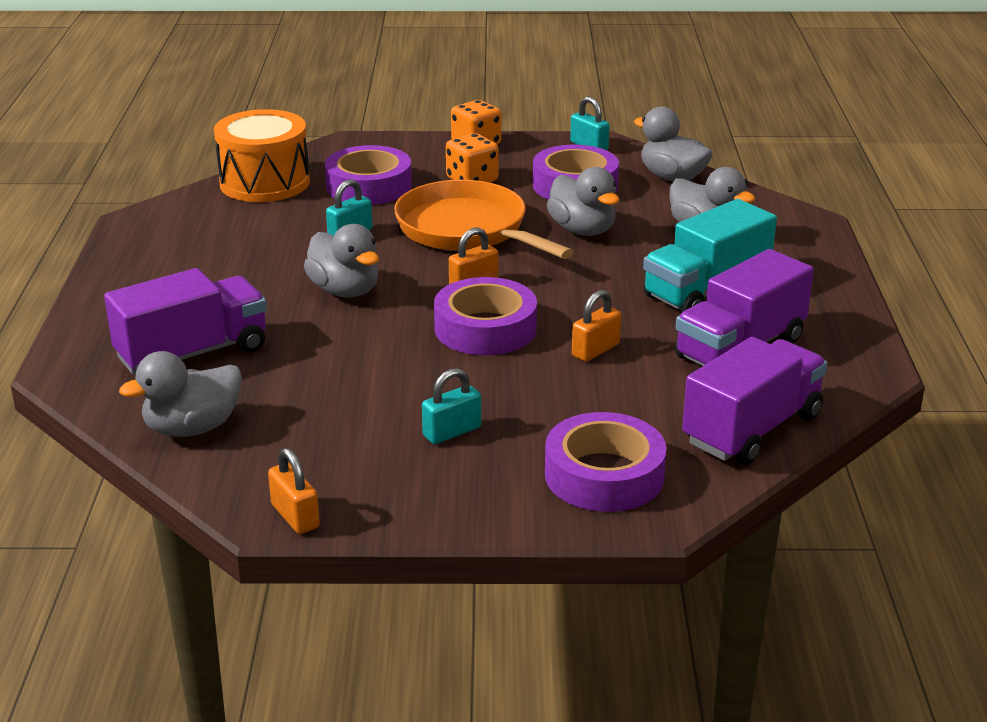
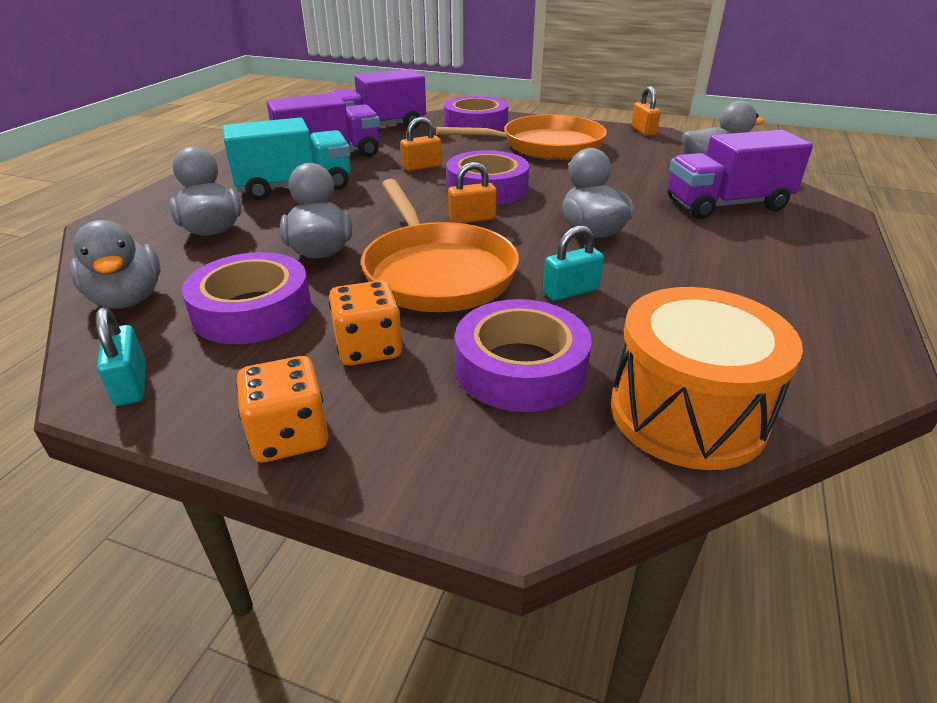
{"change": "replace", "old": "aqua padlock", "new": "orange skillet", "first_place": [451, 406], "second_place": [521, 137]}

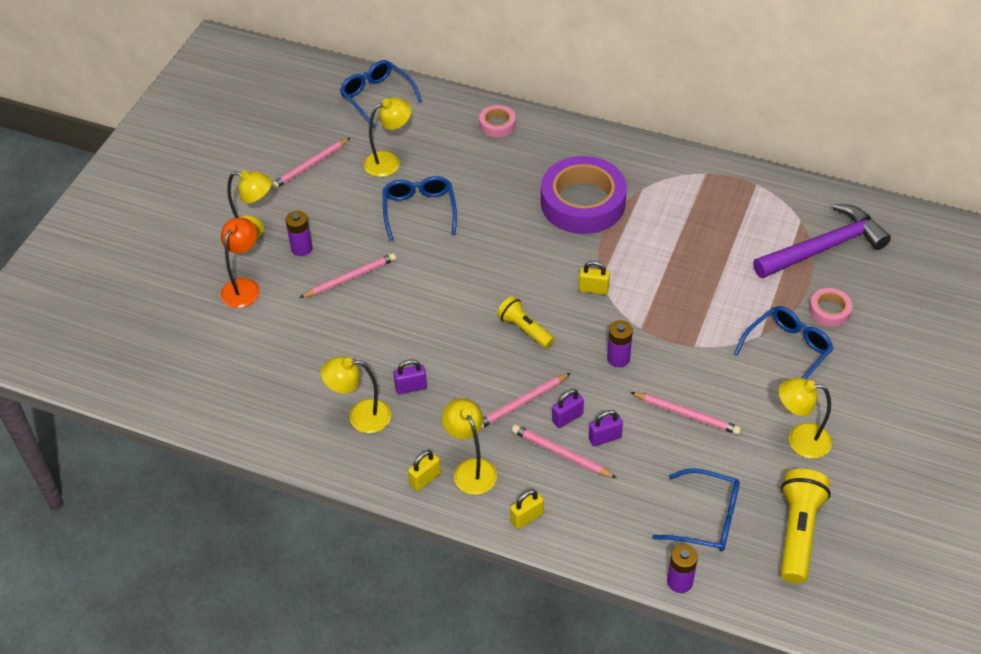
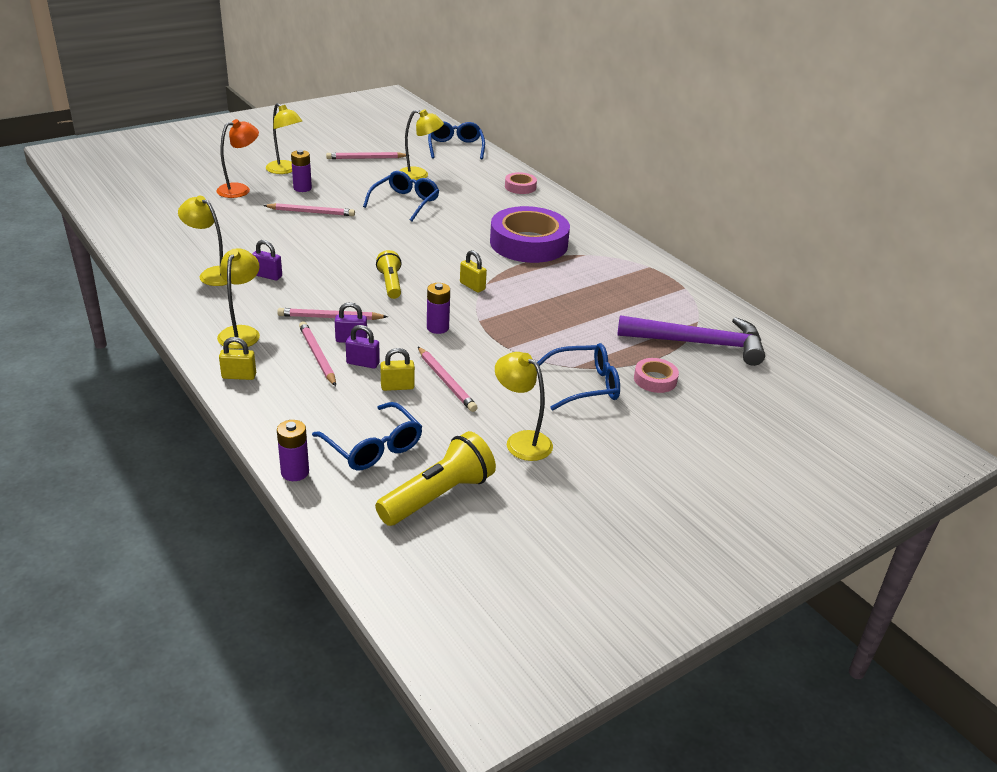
{"change": "move", "old": "yellow padlock", "first_place": [424, 470], "second_place": [397, 369]}

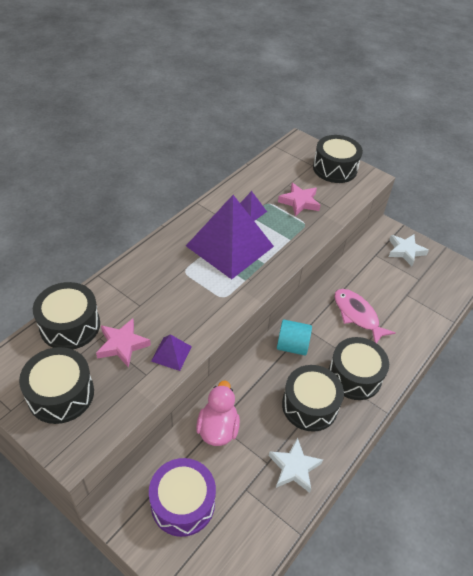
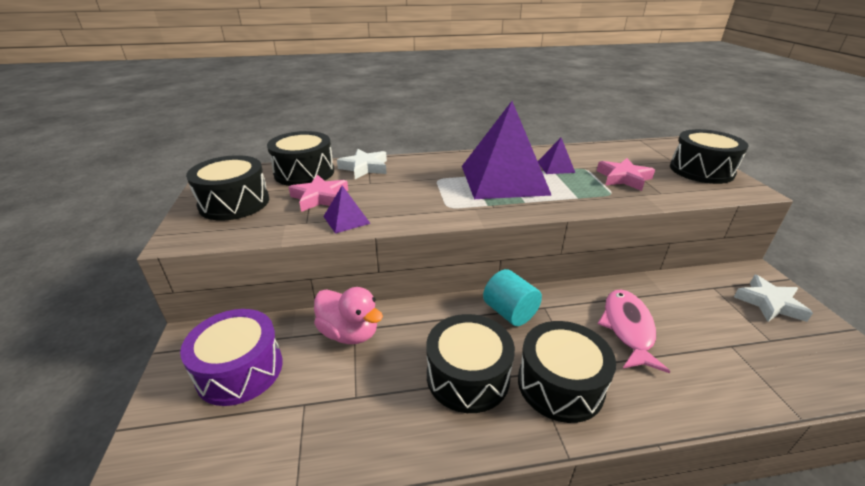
{"change": "rotate", "old": "rosy toy duck", "first_place": [218, 413], "second_place": [348, 315], "degrees": 75}
{"change": "move", "old": "snow-white star", "first_place": [296, 465], "second_place": [362, 164]}

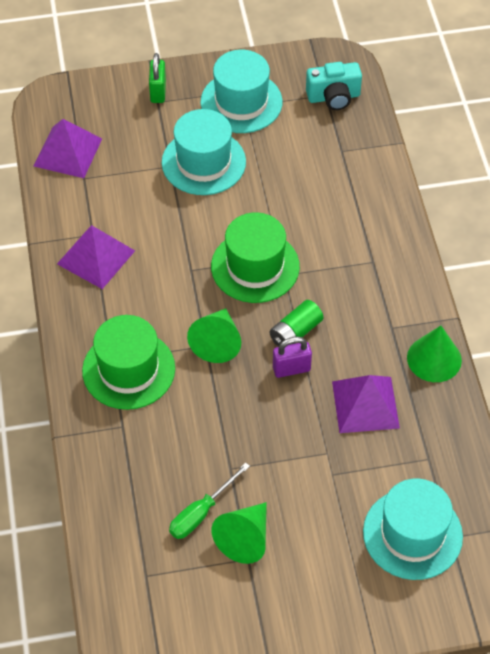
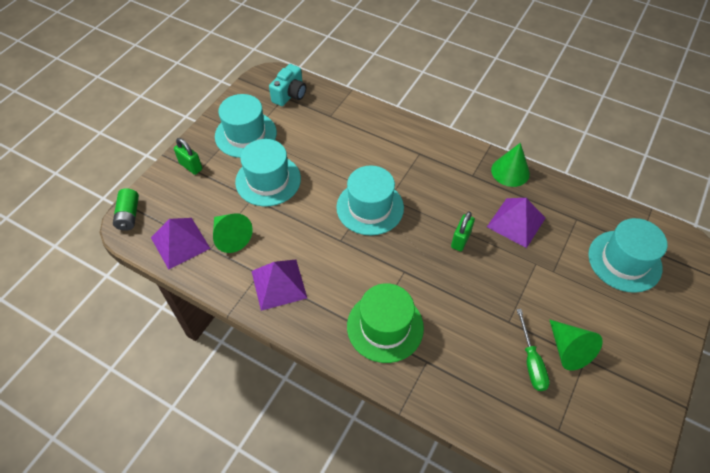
{"change": "recolor", "old": "green top hat", "new": "aqua top hat", "first_place": [255, 257], "second_place": [370, 200]}
{"change": "move", "old": "green battery", "first_place": [296, 323], "second_place": [126, 209]}
{"change": "move", "old": "green solid cone", "first_place": [214, 335], "second_place": [233, 233]}
{"change": "recolor", "old": "royal purple padlock", "new": "green padlock", "first_place": [292, 357], "second_place": [463, 231]}

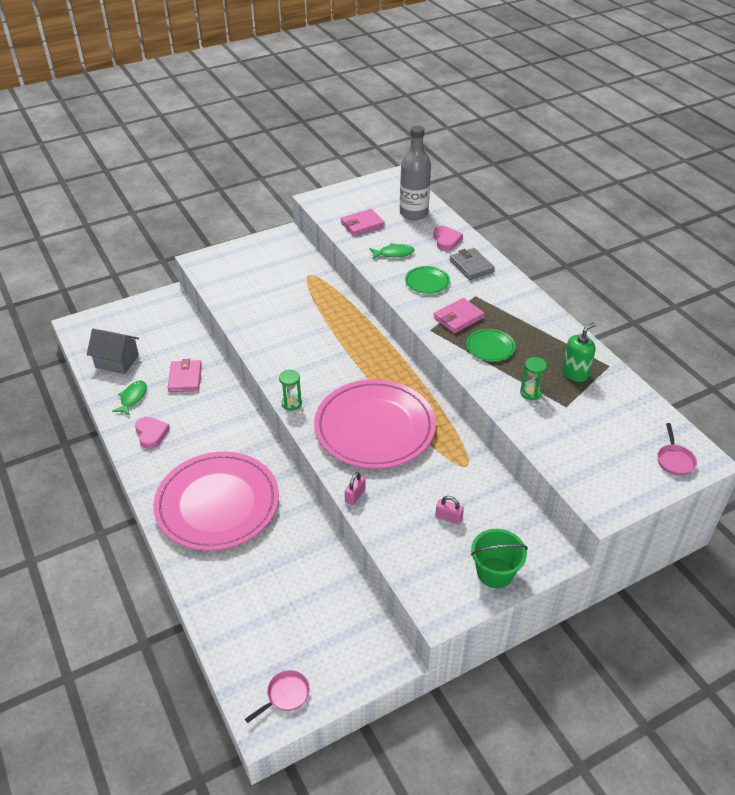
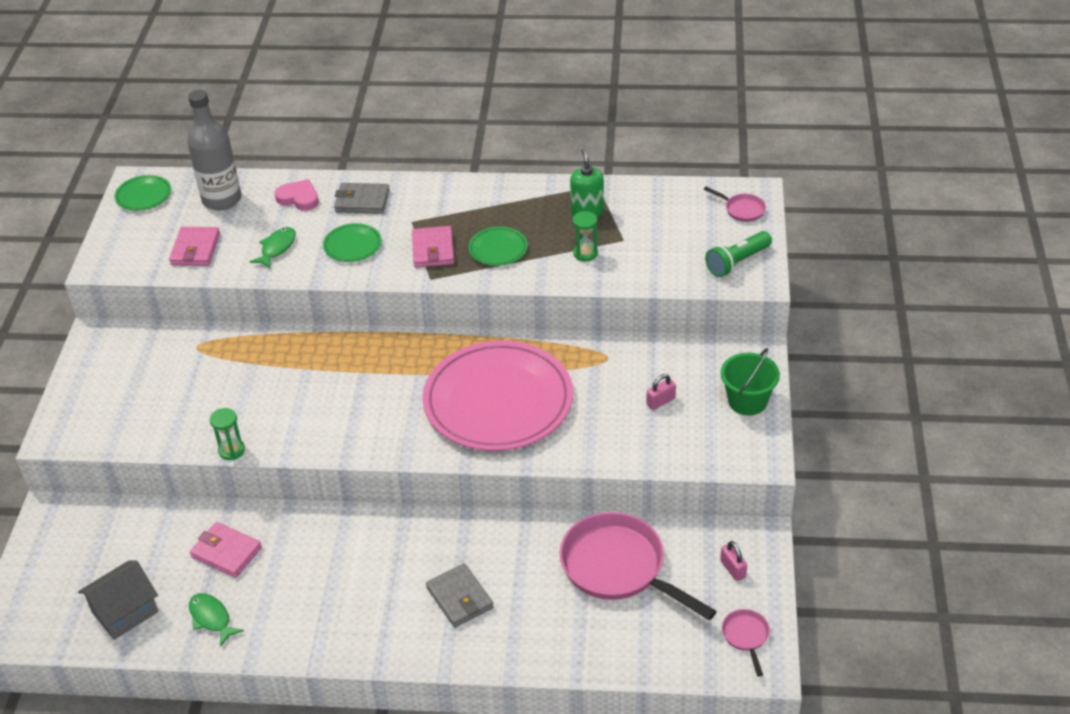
{"change": "move", "old": "green hourglass", "first_place": [290, 390], "second_place": [227, 434]}
{"change": "delete", "old": "rosy heart", "first_place": [152, 433]}
{"change": "replace", "old": "rosy dinner plate", "new": "ash-grey billfold", "first_place": [216, 501], "second_place": [460, 595]}
{"change": "move", "old": "rosy padlock", "first_place": [355, 488], "second_place": [733, 561]}
{"change": "insert", "new": "green dinner plate", "second_place": [142, 193]}
{"change": "insert", "new": "green torch", "second_place": [738, 254]}
{"change": "insert", "new": "rosy skillet", "second_place": [638, 566]}

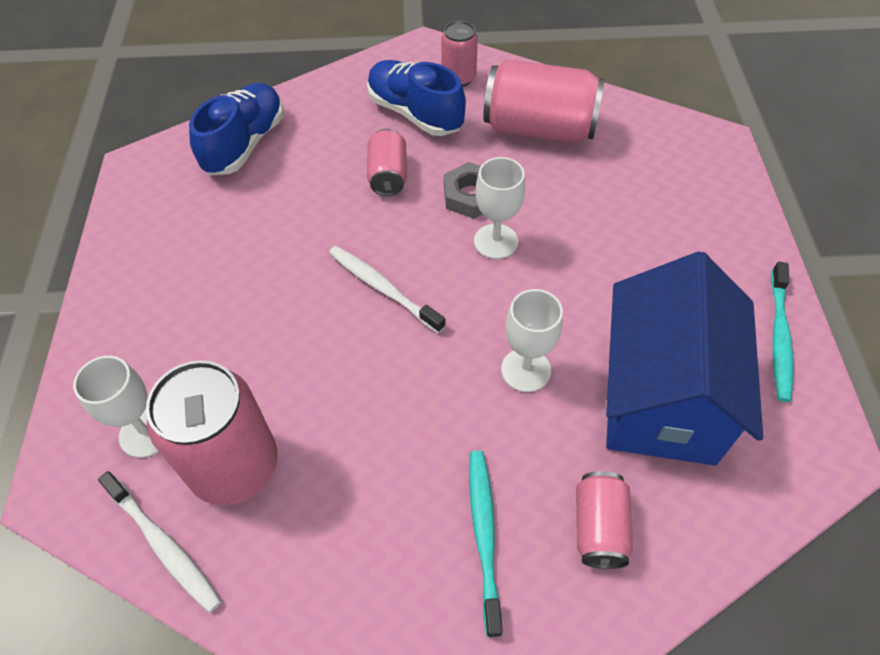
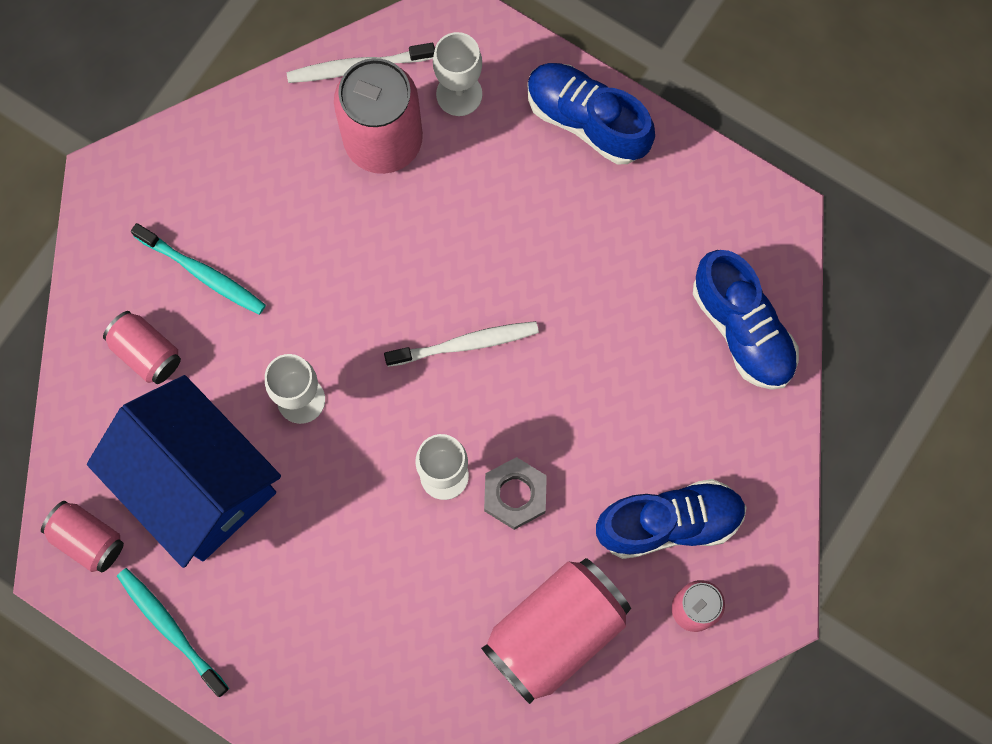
{"change": "move", "old": "rosy can", "first_place": [387, 162], "second_place": [82, 536]}
{"change": "insert", "new": "blue shoe", "second_place": [591, 113]}

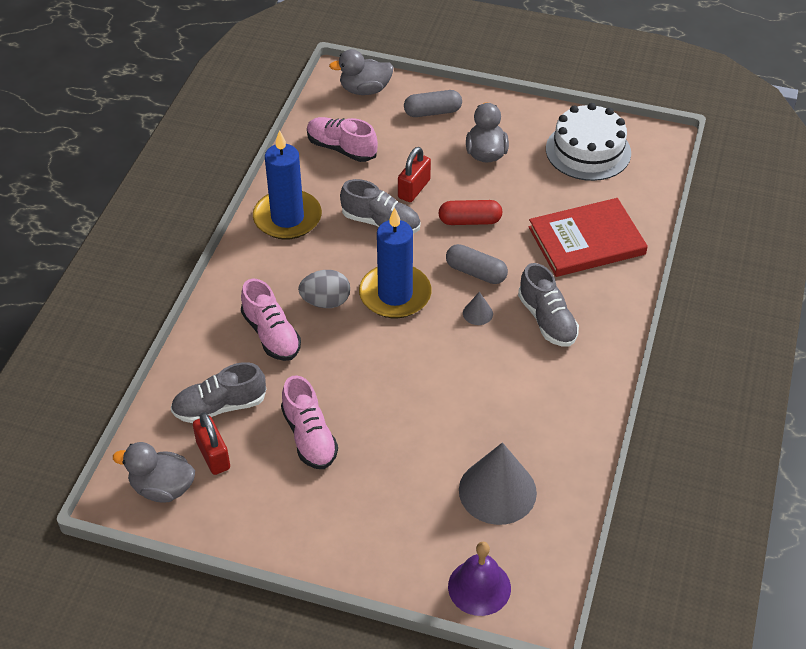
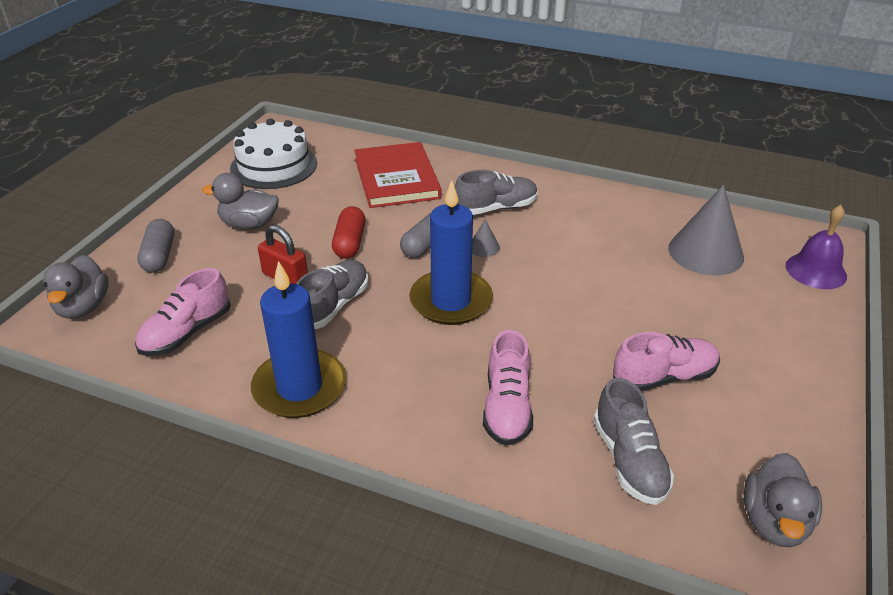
{"change": "delete", "old": "ash-grey egg shape", "first_place": [324, 289]}
{"change": "rotate", "old": "rosy shoe", "first_place": [271, 319], "second_place": [508, 388], "degrees": 120}
{"change": "delete", "old": "scarlet padlock", "first_place": [211, 443]}

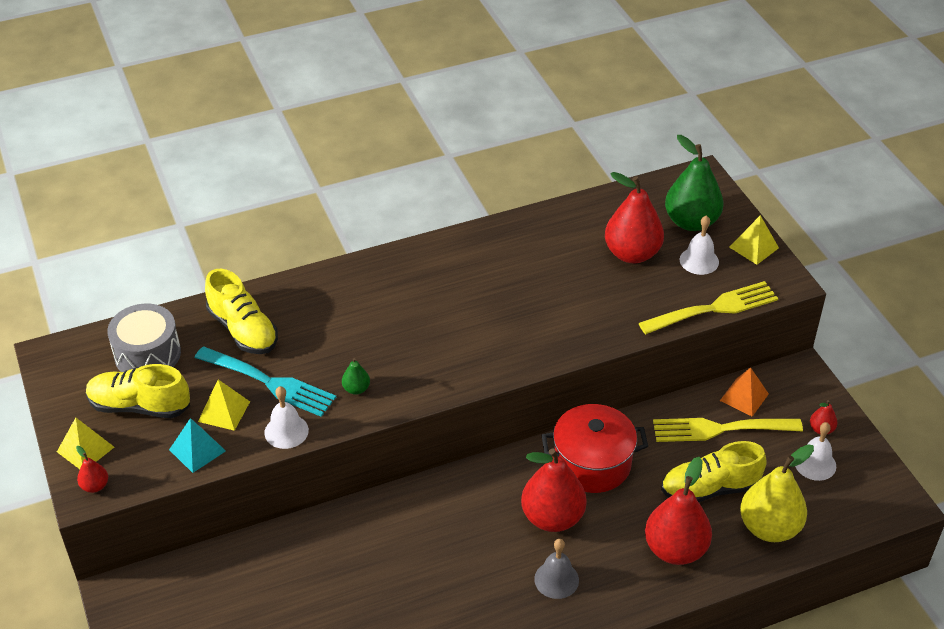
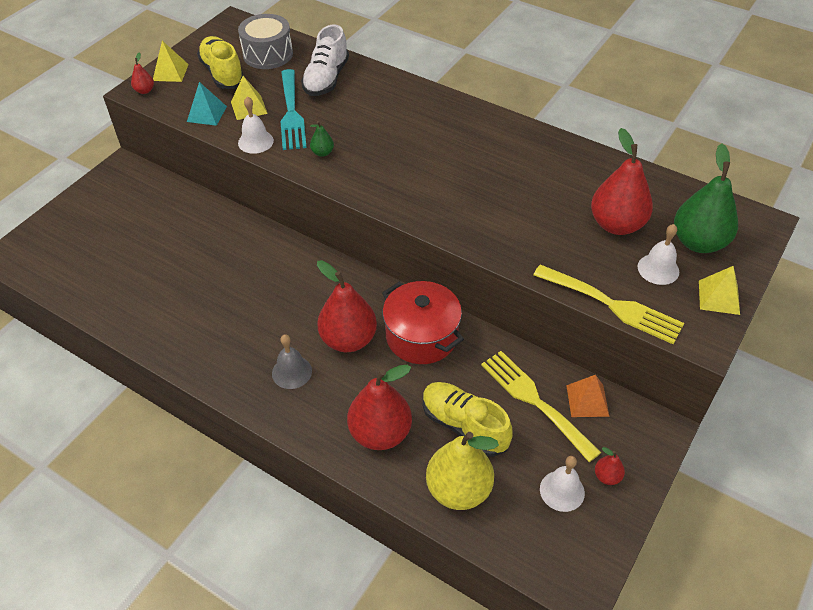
{"change": "recolor", "old": "yellow shoe", "new": "snow-white shoe", "first_place": [241, 311], "second_place": [325, 60]}

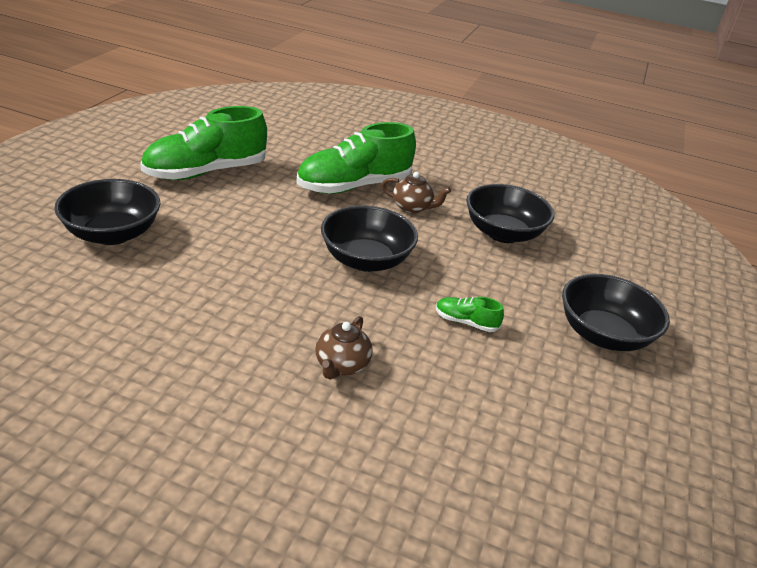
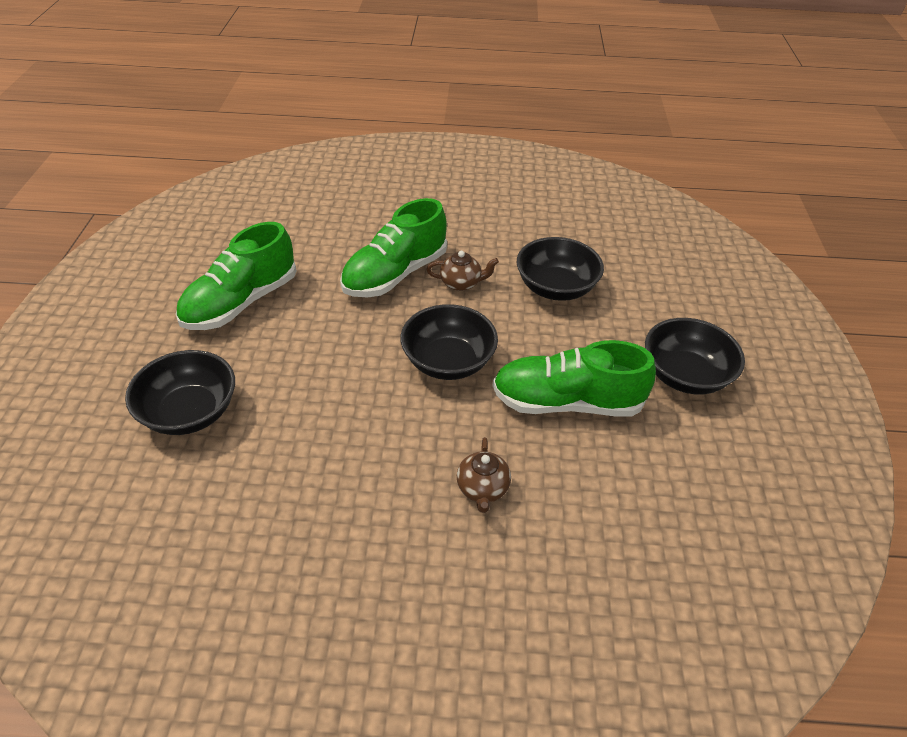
{"change": "resize", "old": "green shoe", "first_place": [470, 314], "second_place": [574, 378], "factor": 2.38}

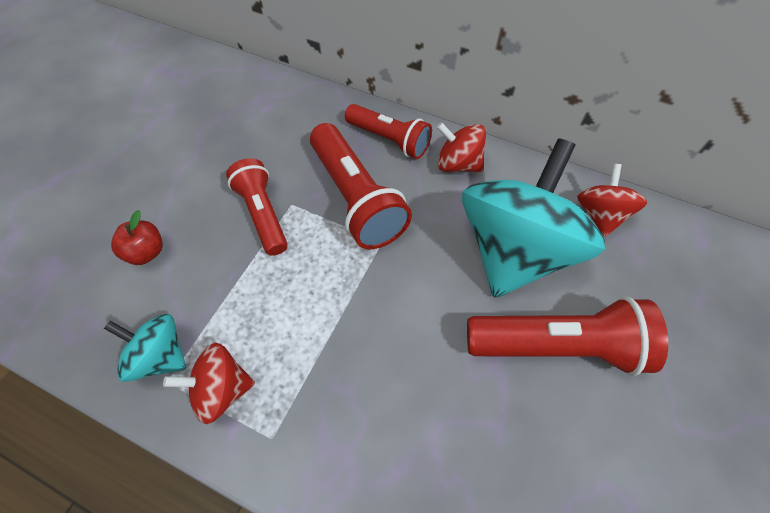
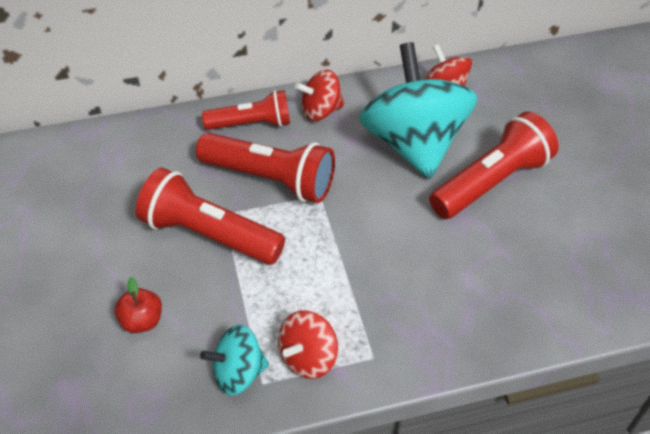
{"change": "resize", "old": "scarlet torch", "first_place": [257, 207], "second_place": [210, 216], "factor": 1.5}

